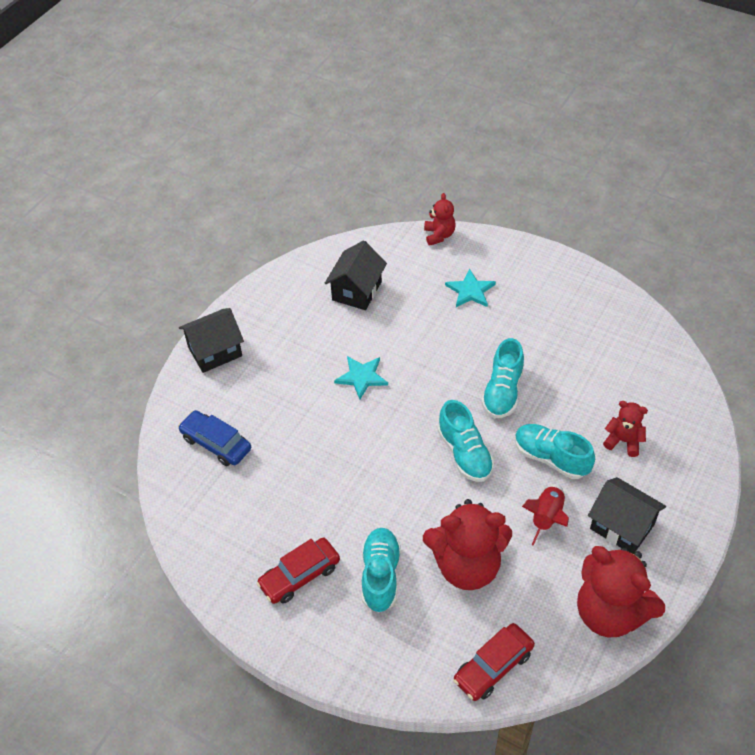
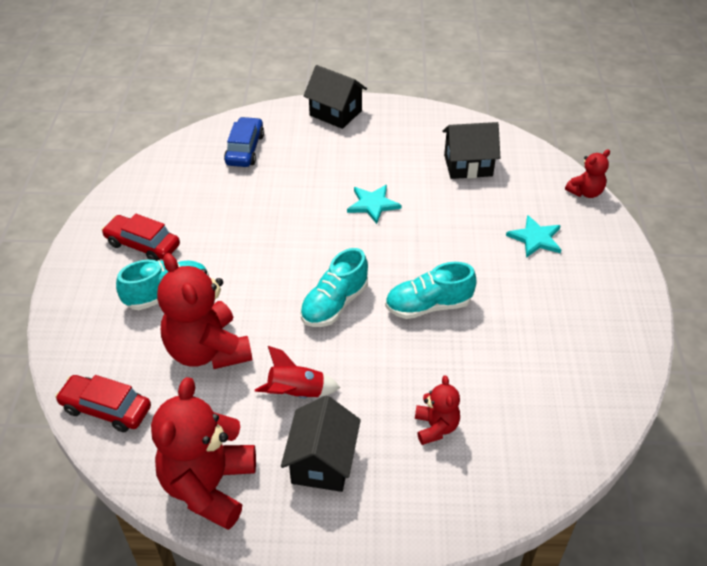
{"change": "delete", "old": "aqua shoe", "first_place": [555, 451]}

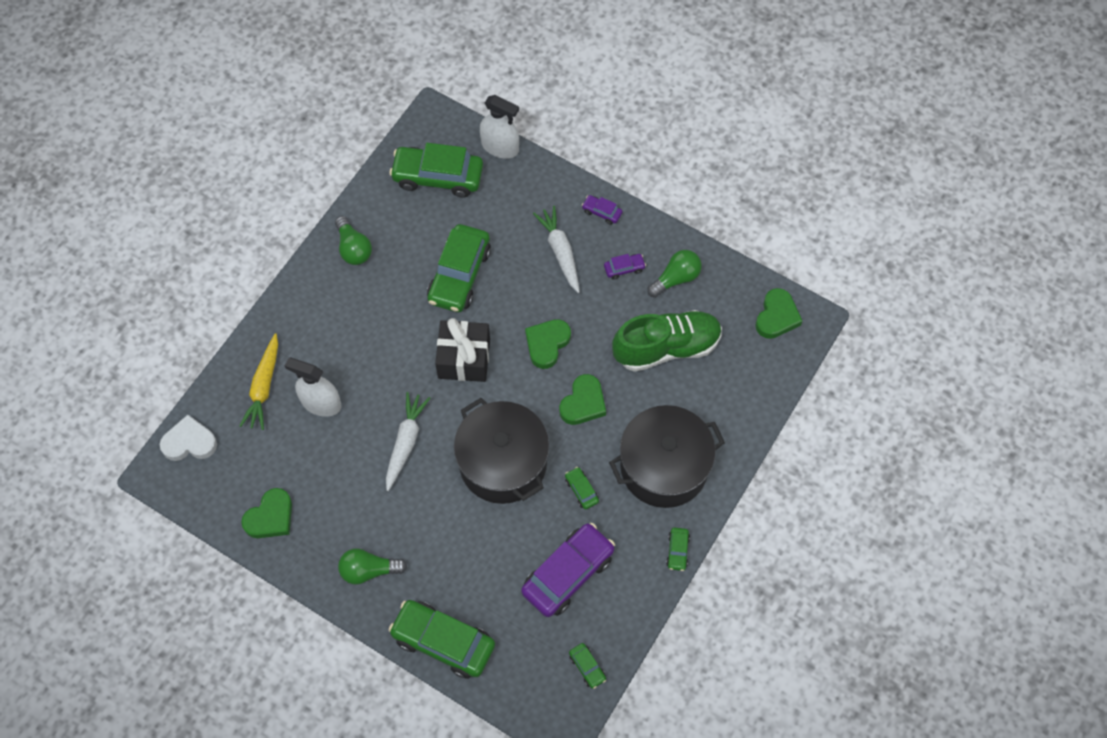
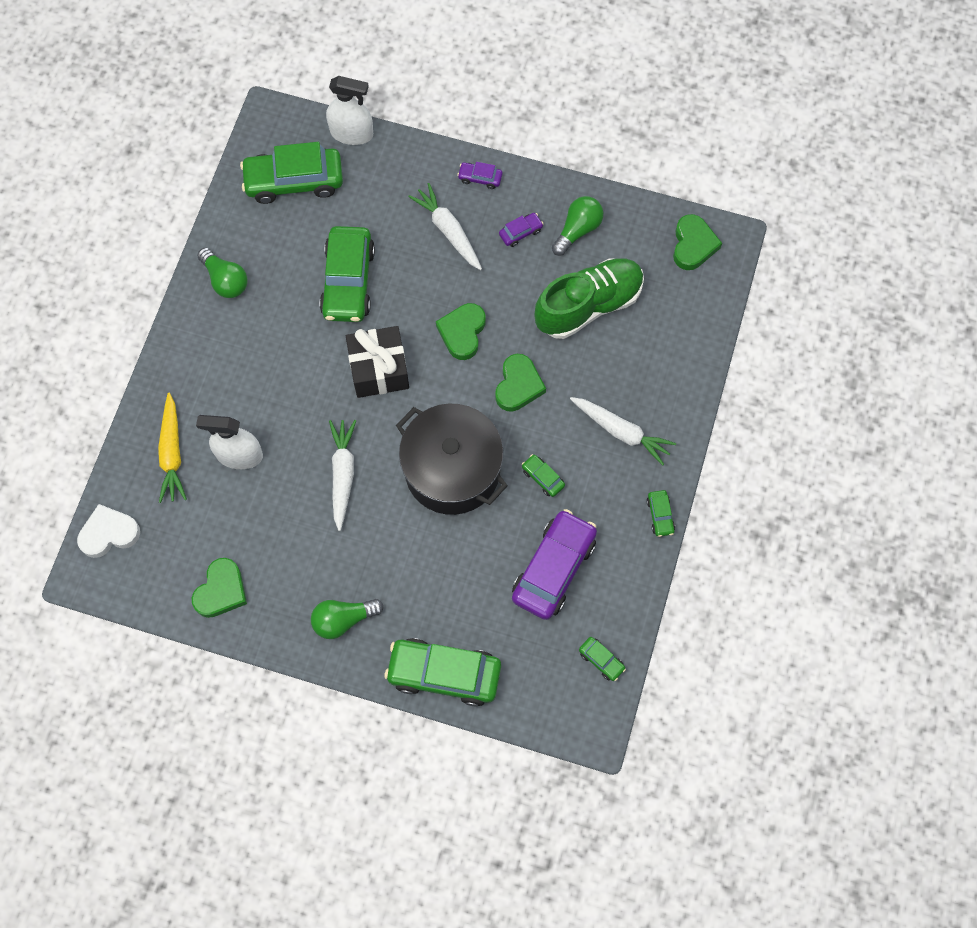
{"change": "replace", "old": "jet-black cooking pot", "new": "snow-white carrot", "first_place": [667, 456], "second_place": [623, 431]}

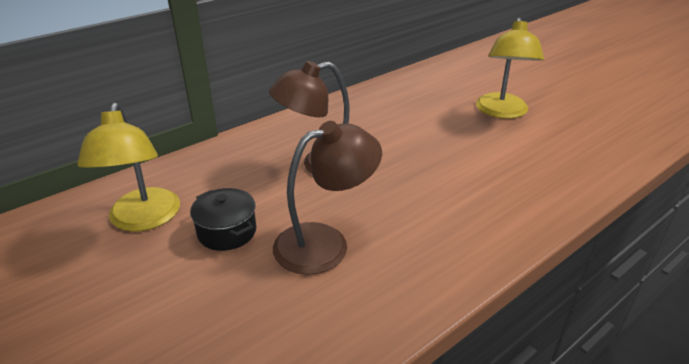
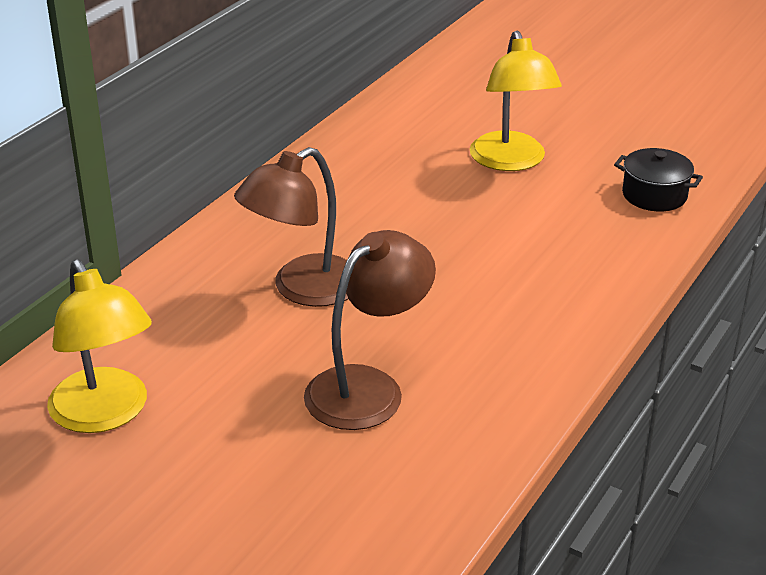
{"change": "move", "old": "jet-black cooking pot", "first_place": [223, 219], "second_place": [658, 179]}

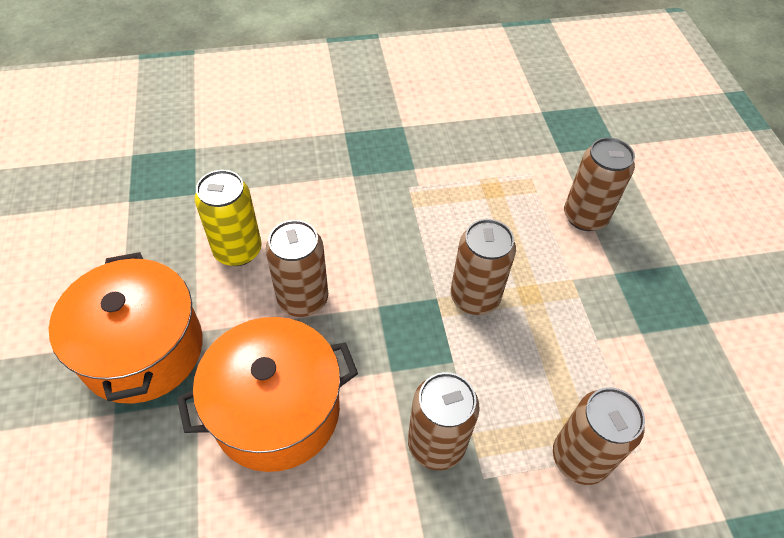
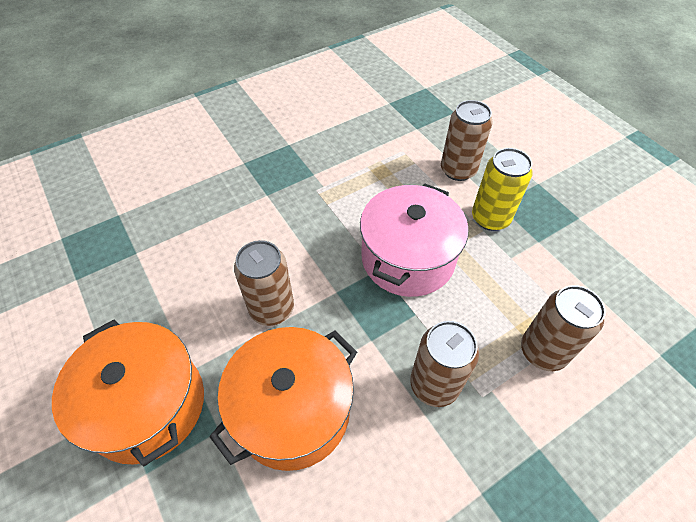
{"change": "move", "old": "yellow can", "first_place": [228, 218], "second_place": [502, 189]}
{"change": "replace", "old": "dark brown can", "new": "rosy cooking pot", "first_place": [483, 267], "second_place": [414, 240]}

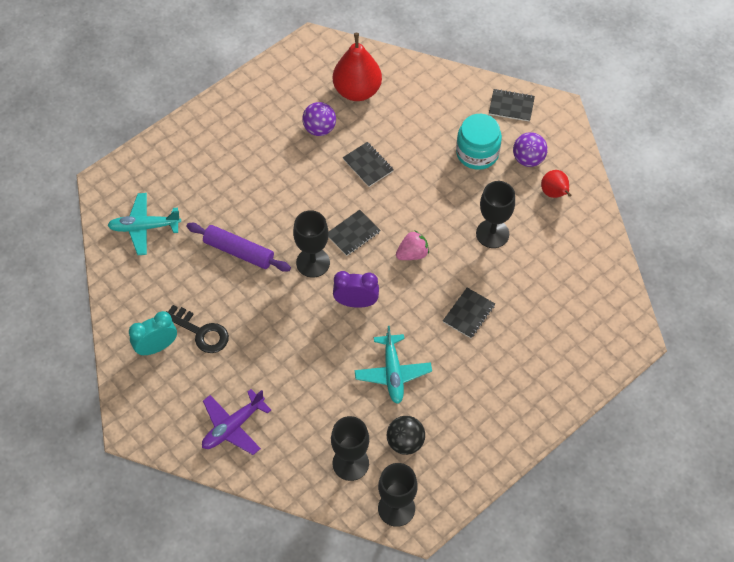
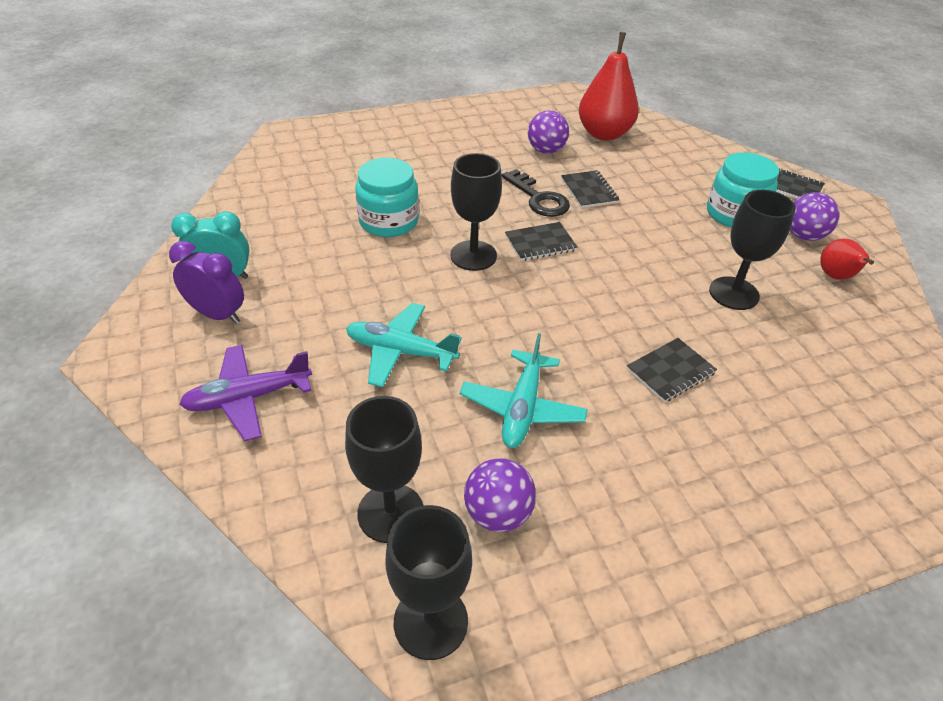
{"change": "move", "old": "aqua aeroplane", "first_place": [144, 224], "second_place": [404, 345]}
{"change": "replace", "old": "royal purple dough roller", "new": "aqua jam jar", "first_place": [239, 247], "second_place": [387, 197]}
{"change": "delete", "old": "rosy berry", "first_place": [412, 245]}
{"change": "move", "old": "royal purple clock", "first_place": [356, 289], "second_place": [206, 282]}
{"change": "move", "old": "jet-black door key", "first_place": [197, 329], "second_place": [535, 193]}
{"change": "recolor", "old": "jet-black play ball", "new": "royal purple play ball", "first_place": [406, 435], "second_place": [500, 495]}

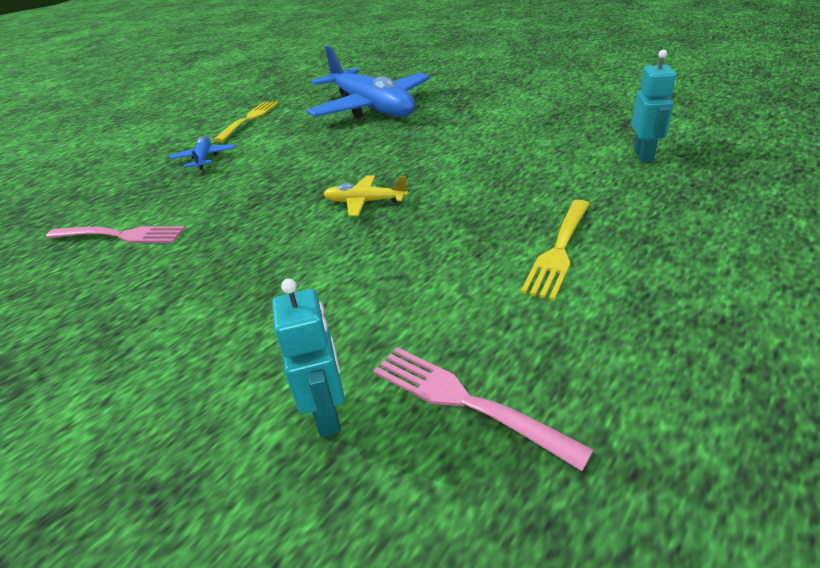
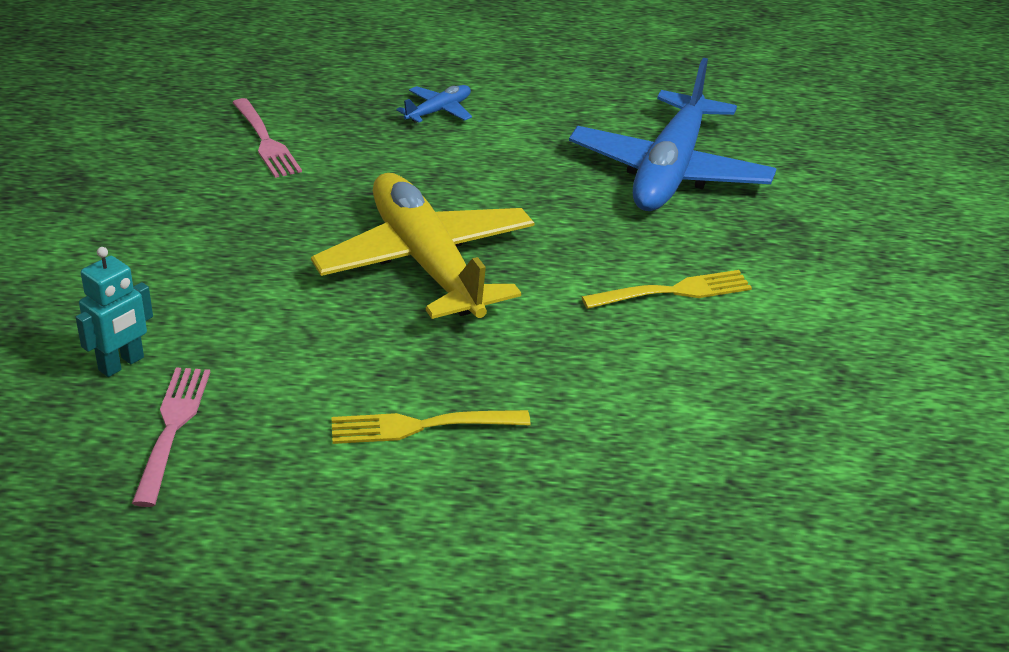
{"change": "delete", "old": "aqua robot figure", "first_place": [653, 106]}
{"change": "move", "old": "yellow fork", "first_place": [246, 122], "second_place": [667, 289]}
{"change": "resize", "old": "yellow aeroplane", "first_place": [366, 195], "second_place": [422, 246], "factor": 2.39}

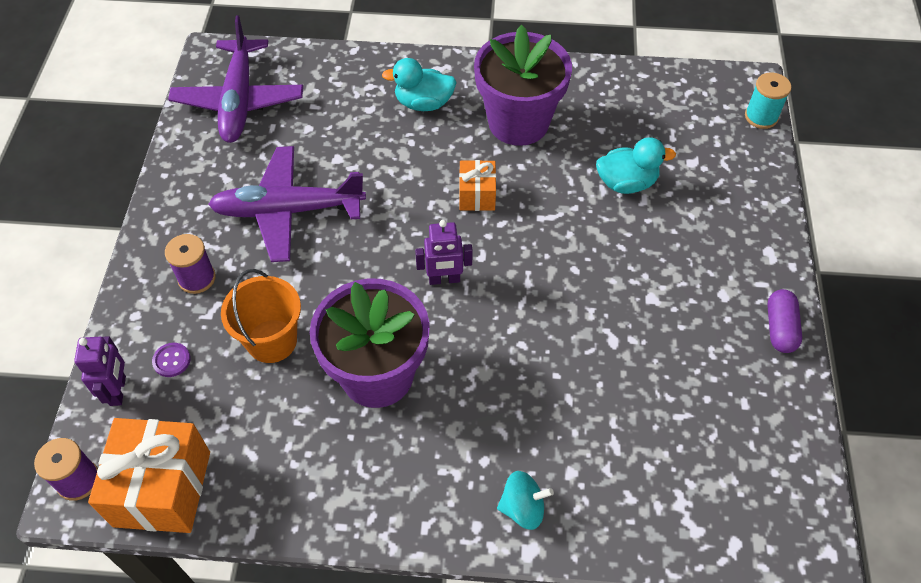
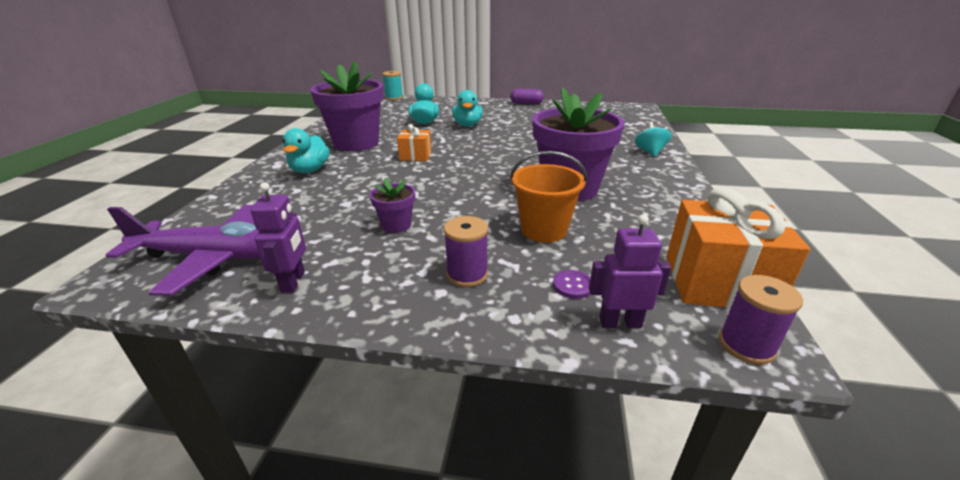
{"change": "replace", "old": "royal purple aeroplane", "new": "royal purple plant pot", "first_place": [287, 204], "second_place": [392, 205]}
{"change": "move", "old": "royal purple robot figure", "first_place": [444, 252], "second_place": [278, 237]}
{"change": "insert", "new": "aqua toy duck", "second_place": [467, 108]}

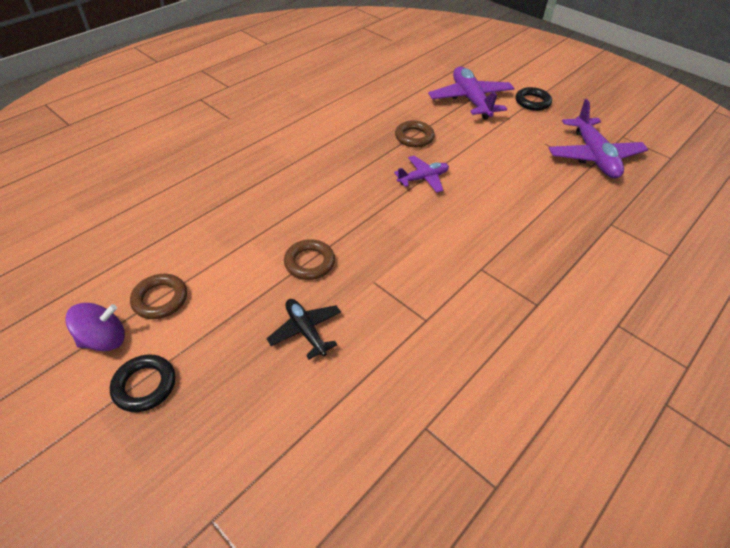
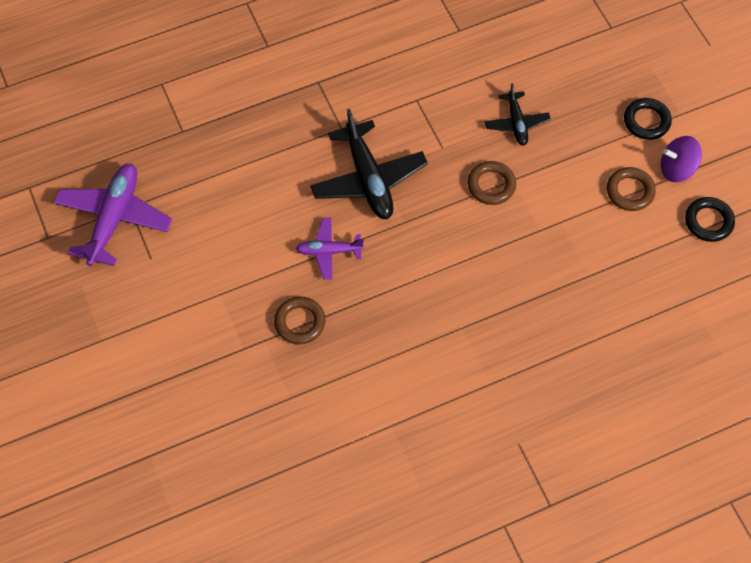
{"change": "delete", "old": "royal purple aeroplane", "first_place": [471, 93]}
{"change": "move", "old": "jet-black hoop", "first_place": [533, 99], "second_place": [710, 219]}
{"change": "insert", "new": "jet-black aeroplane", "second_place": [369, 164]}

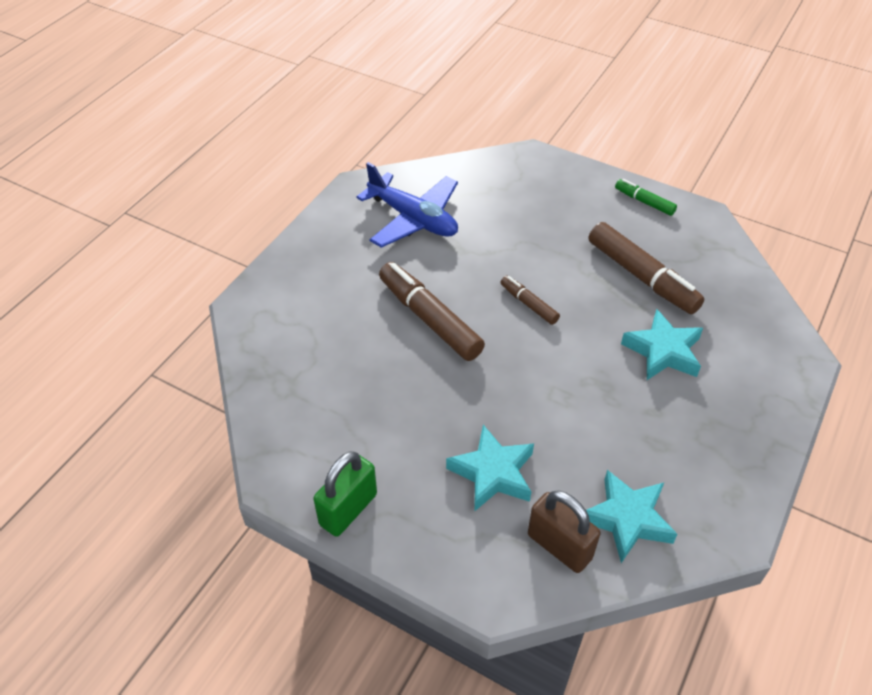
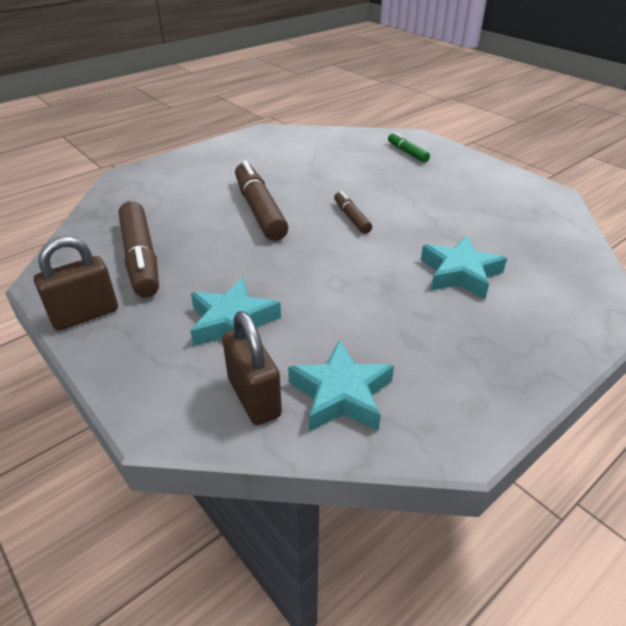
{"change": "delete", "old": "blue aeroplane", "first_place": [407, 205]}
{"change": "move", "old": "green felt pen", "first_place": [646, 197], "second_place": [409, 147]}
{"change": "move", "old": "dark brown felt pen", "first_place": [646, 268], "second_place": [139, 249]}
{"change": "recolor", "old": "green padlock", "new": "dark brown padlock", "first_place": [345, 494], "second_place": [76, 283]}

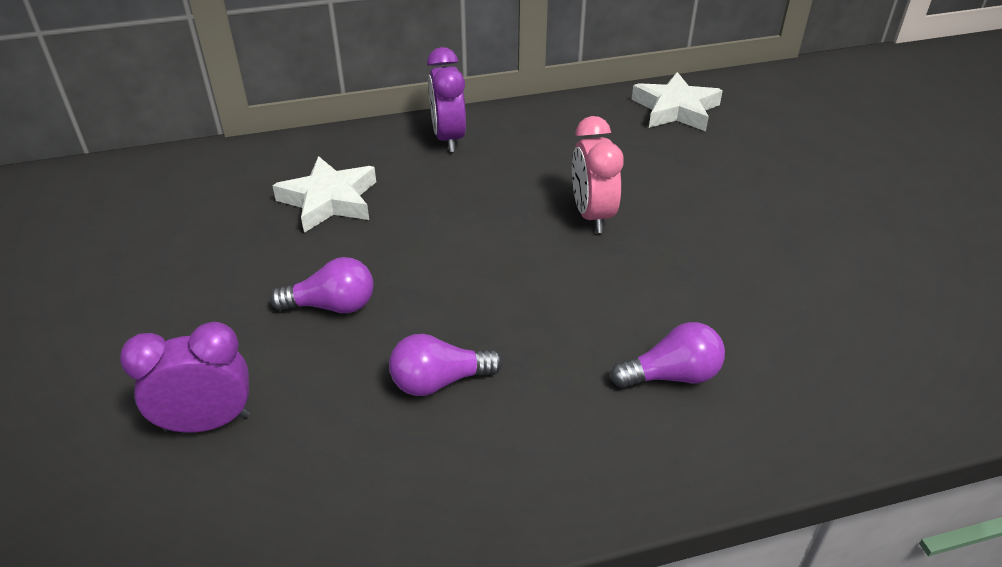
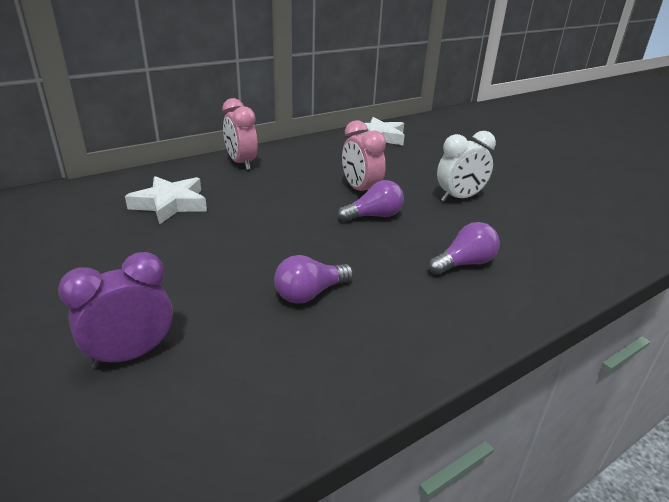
{"change": "recolor", "old": "royal purple clock", "new": "rosy clock", "first_place": [446, 99], "second_place": [240, 134]}
{"change": "move", "old": "royal purple light bulb", "first_place": [321, 285], "second_place": [371, 201]}
{"change": "insert", "new": "snow-white clock", "second_place": [466, 166]}

